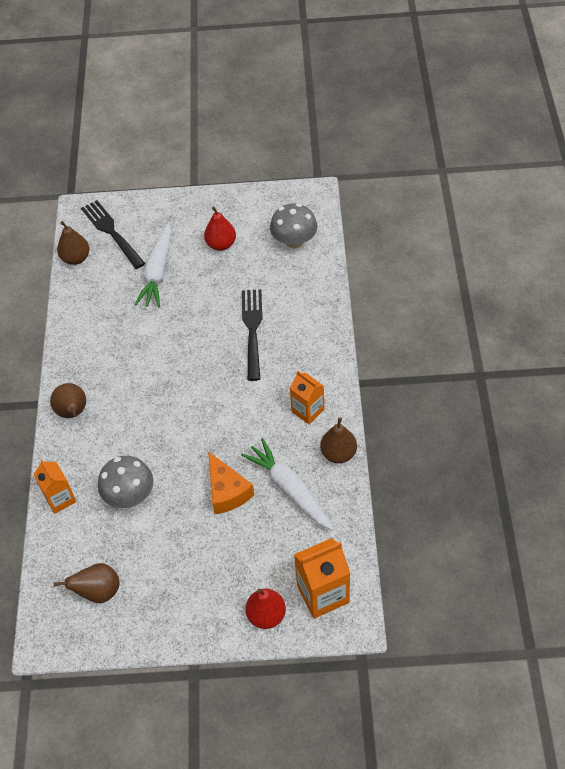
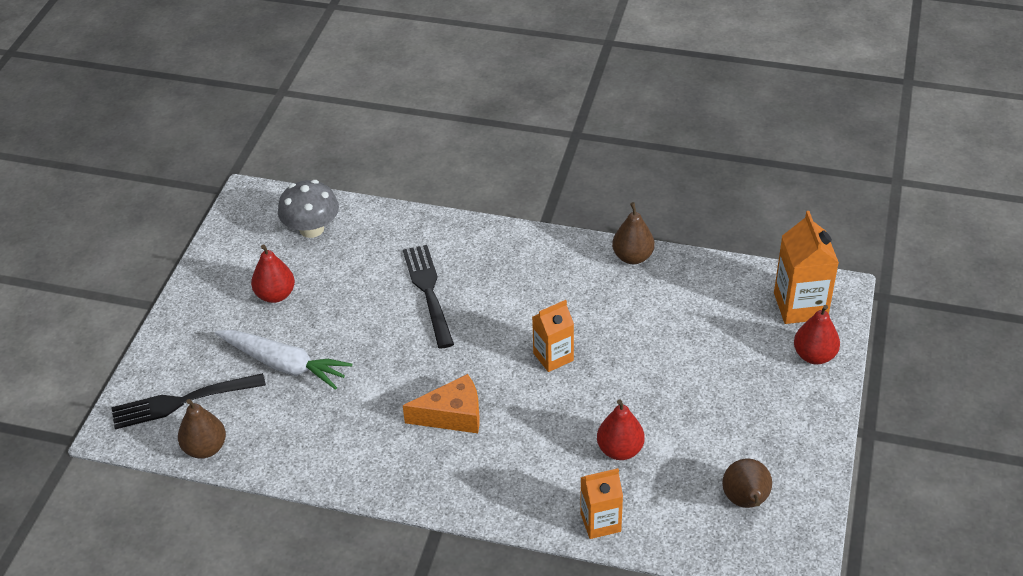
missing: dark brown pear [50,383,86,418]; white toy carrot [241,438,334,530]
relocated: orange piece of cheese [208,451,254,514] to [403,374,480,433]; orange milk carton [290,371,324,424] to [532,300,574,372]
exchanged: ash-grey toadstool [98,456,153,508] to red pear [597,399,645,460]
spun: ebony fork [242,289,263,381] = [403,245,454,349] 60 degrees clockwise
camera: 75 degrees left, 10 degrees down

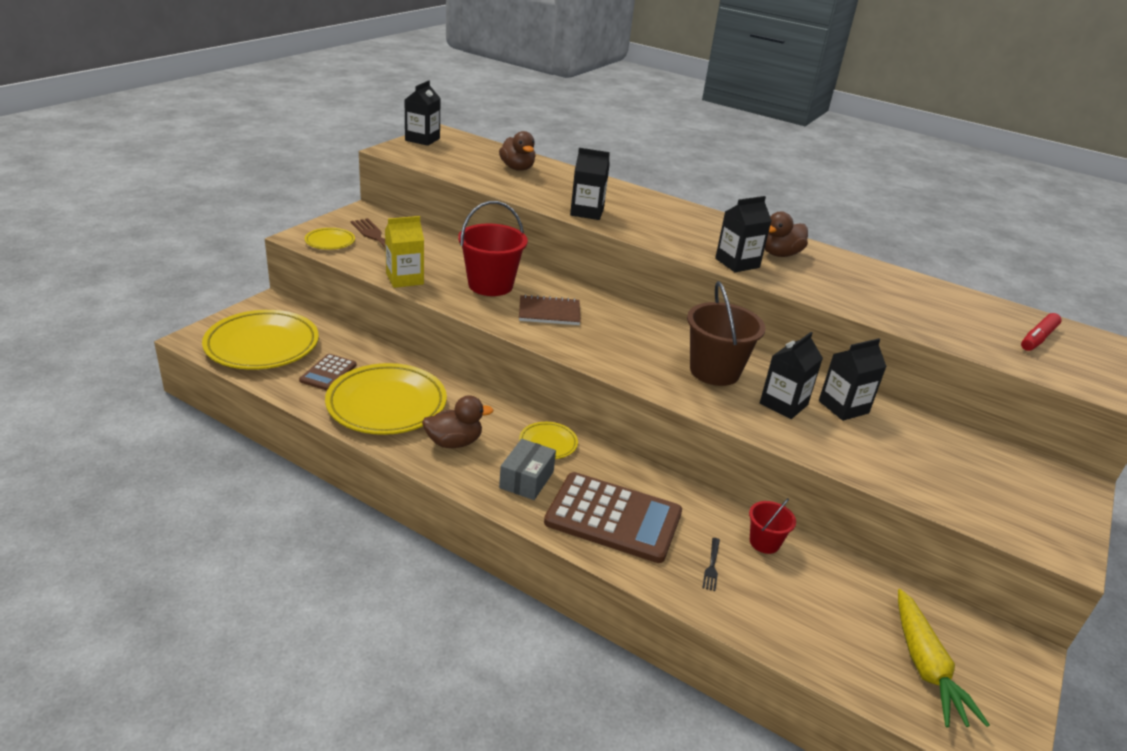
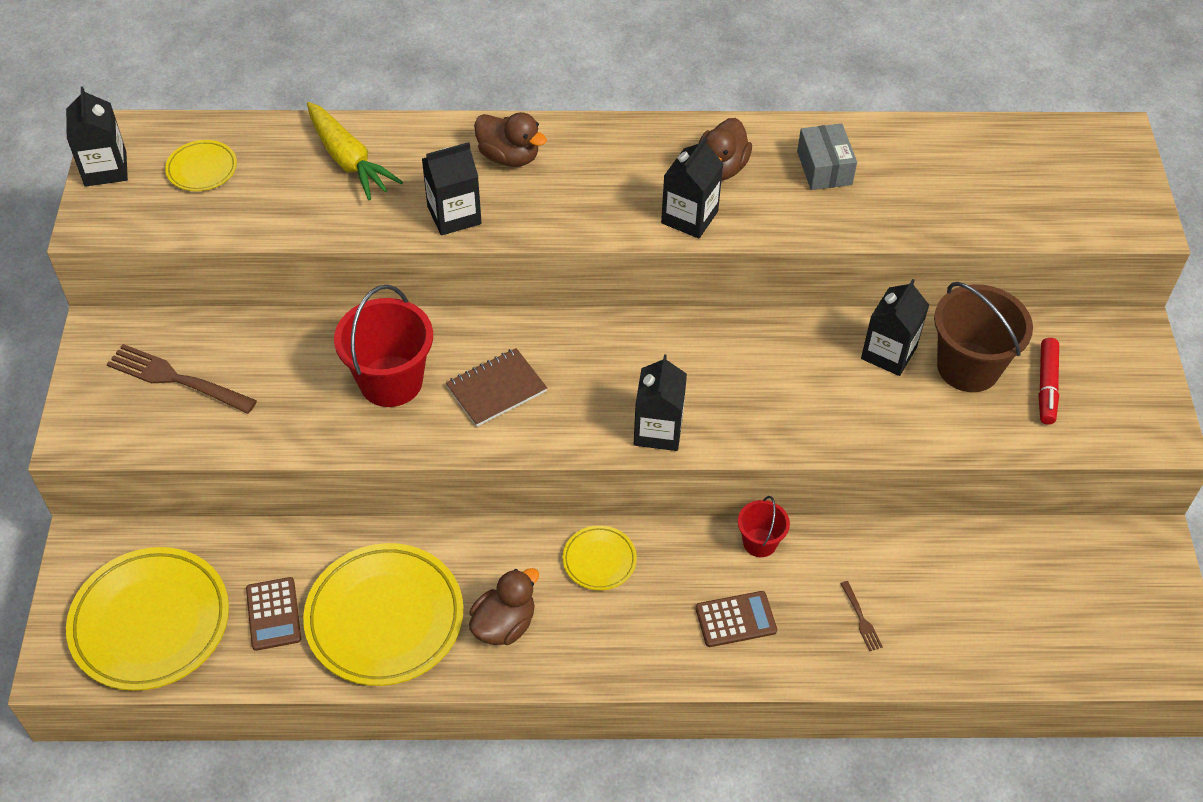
missing: bright yellow milk carton [385,216,424,288]
relocated: bright yellow flat dish [305,228,355,250] to [165,140,237,191]; dark brown duck [499,131,535,171] to [474,112,547,167]; ash-grey box [499,439,556,500] to [797,124,857,190]; dark brown pail [687,281,766,386] to [934,282,1033,392]; red pail [749,498,796,554] to [738,496,790,557]; ebony milk carton [760,332,823,419] to [634,354,687,451]; bright yellow toy carrot [898,589,990,728] to [307,102,403,200]; red marker pen [1021,313,1062,351] to [1038,338,1059,425]
colour: ebony fork [702,538,720,591] to dark brown fork [840,581,883,651]
size: dark brown calculator [544,472,682,563] = [695,591,777,647] x0.51
camera: 30 degrees left, 20 degrees up

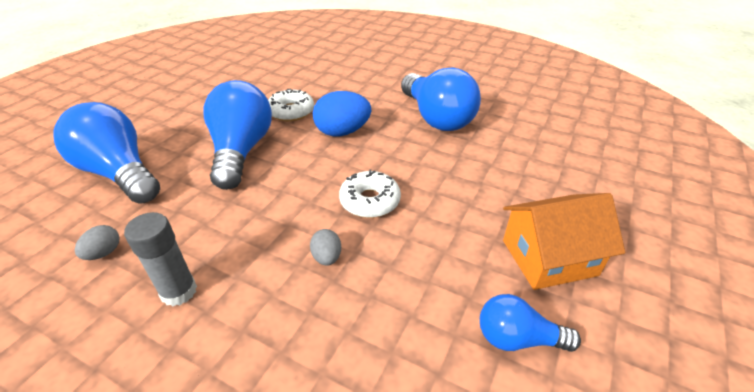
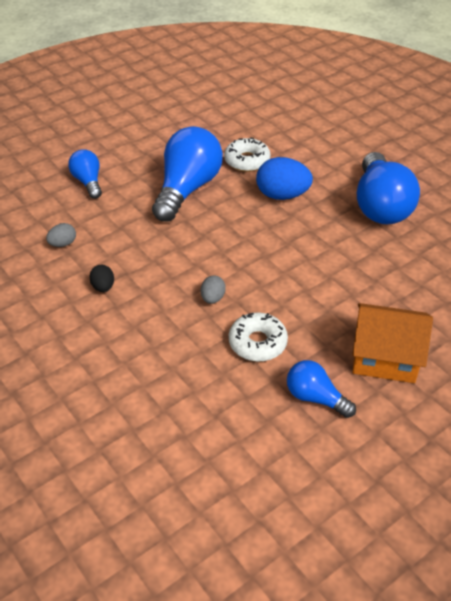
relocated: white glazed donut [339,170,401,218] to [229,312,288,362]
exchanged: ash-grey glue [124,212,197,306] to ebony egg shape [89,265,114,292]
size: royal blue bulb [53,102,160,204] = [68,149,102,199] x0.53
camera: 25 degrees right, 5 degrees up

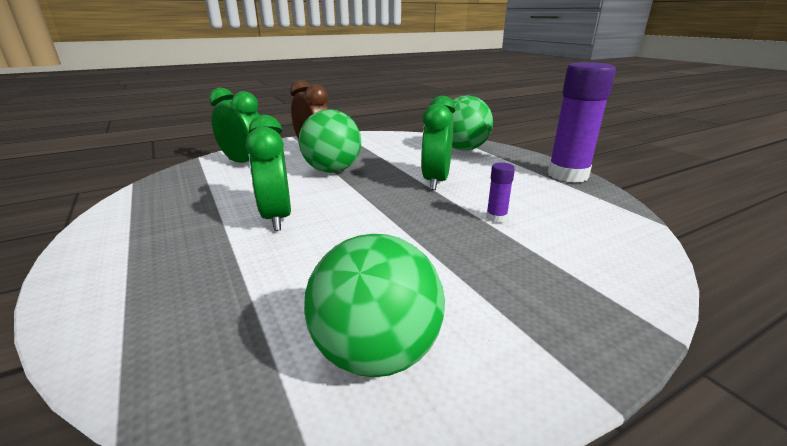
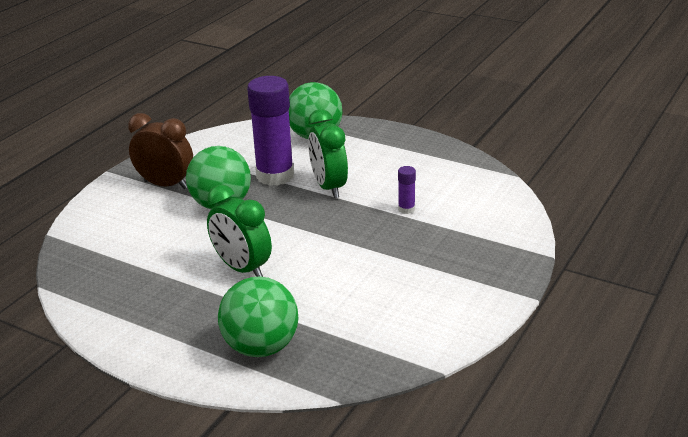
missing: green alarm clock [209,88,259,163]
relocated: green sphere [304,234,445,377] to [218,276,299,357]; purple glue [548,62,616,183] to [247,76,294,186]
camera: 30 degrees left, 5 degrees up

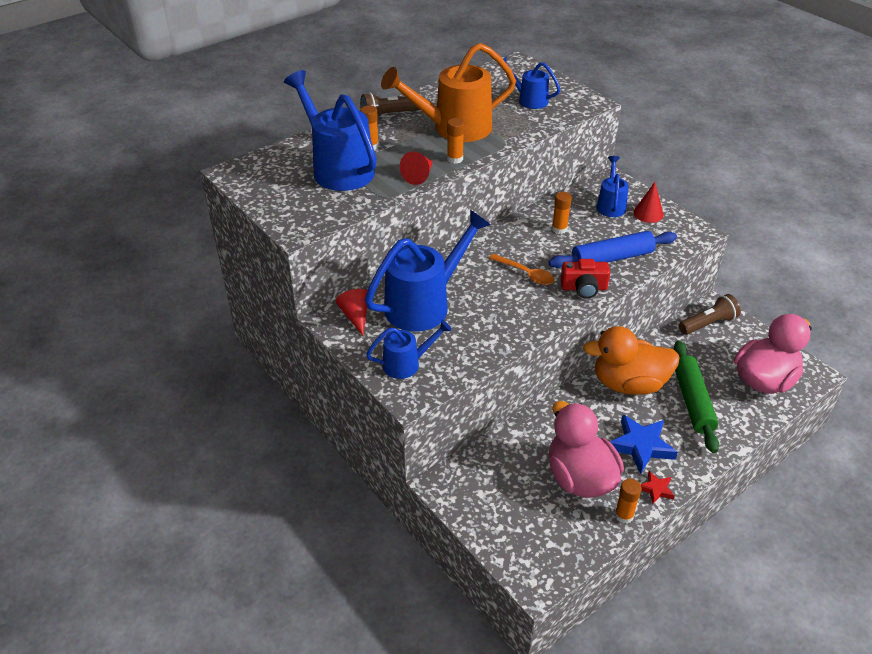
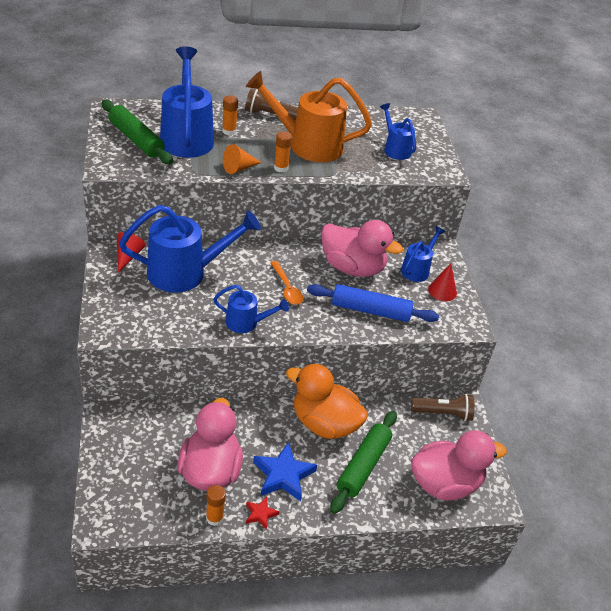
missing: red compact camera [560,259,610,299]
appeared: green rolling pin [102,100,173,164]
relocated: royal blue watering can [366,320,452,379] to [213,285,289,333]
exchanged: orange glue [552,192,572,234] to rose-pink duck [321,220,403,277]
colour: red cone [400,152,433,185] to orange cone [223,144,262,174]
camera: 25 degrees right, 0 degrees up

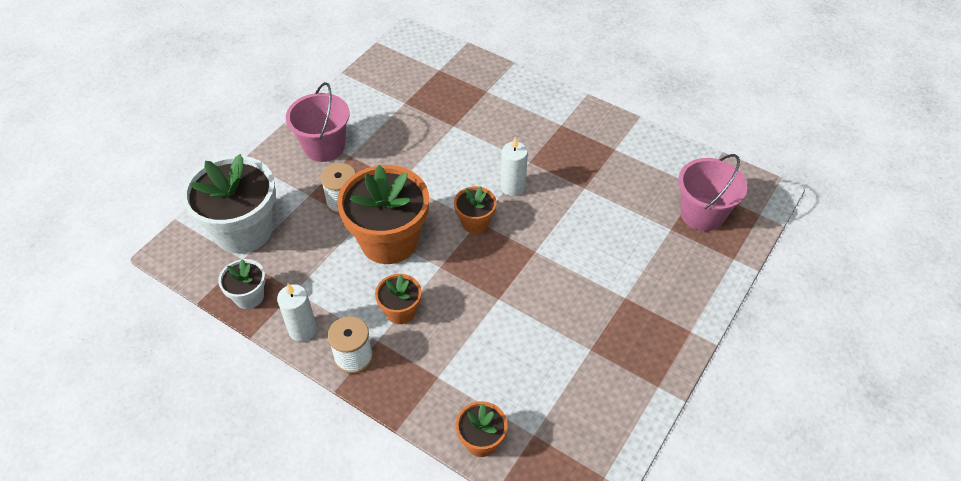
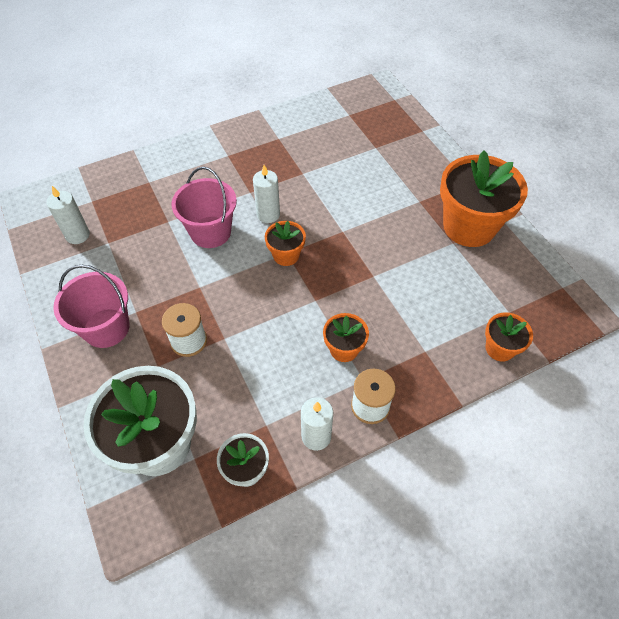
appeared: white wax candle [46,186,90,244]
relocated: orange potted plant [337,165,429,264] to [440,151,528,247]; rose-pink pail [678,154,747,231] to [171,167,237,248]
camera: 60 degrees left, 5 degrees up

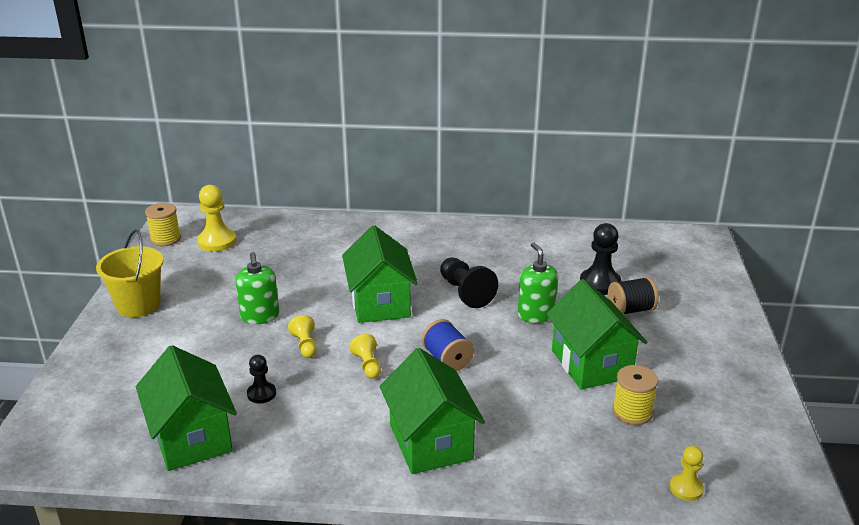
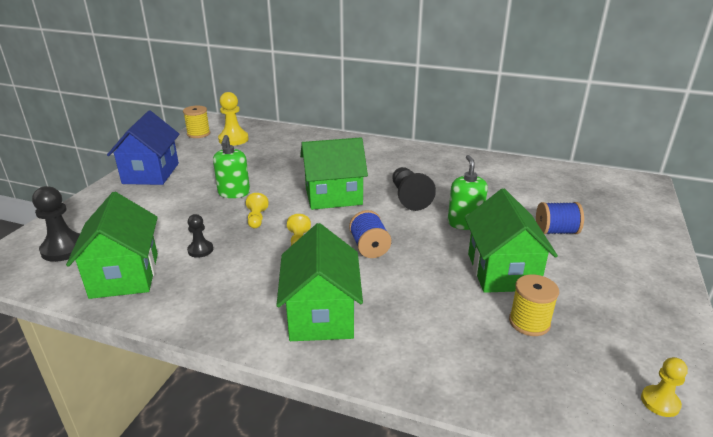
relocated: ebony pawn [580,223,621,295] to [32,186,80,262]; bright yellow pawn [670,446,704,501] to [641,357,688,417]
exchanged: bright yellow pail [96,230,164,317] to royal blue toy house [107,111,179,185]
colour: ebony spool [608,277,658,314] to royal blue spool [536,202,584,234]
spun: green toy house [342,225,418,323] = [300,137,368,210] 75 degrees clockwise
camera: 15 degrees right, 0 degrees up

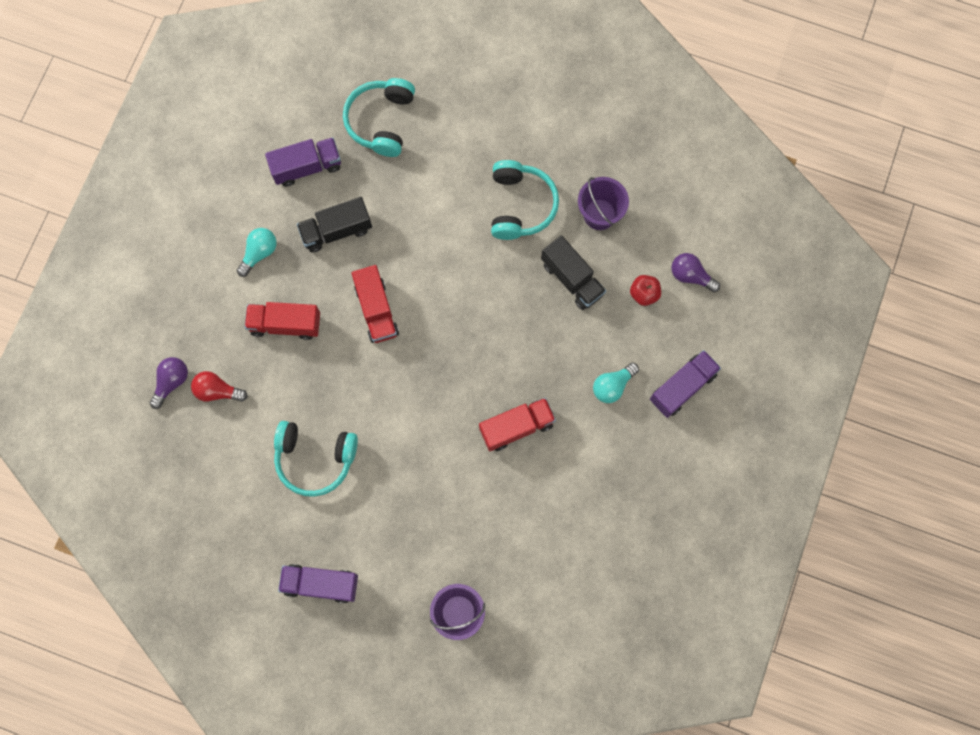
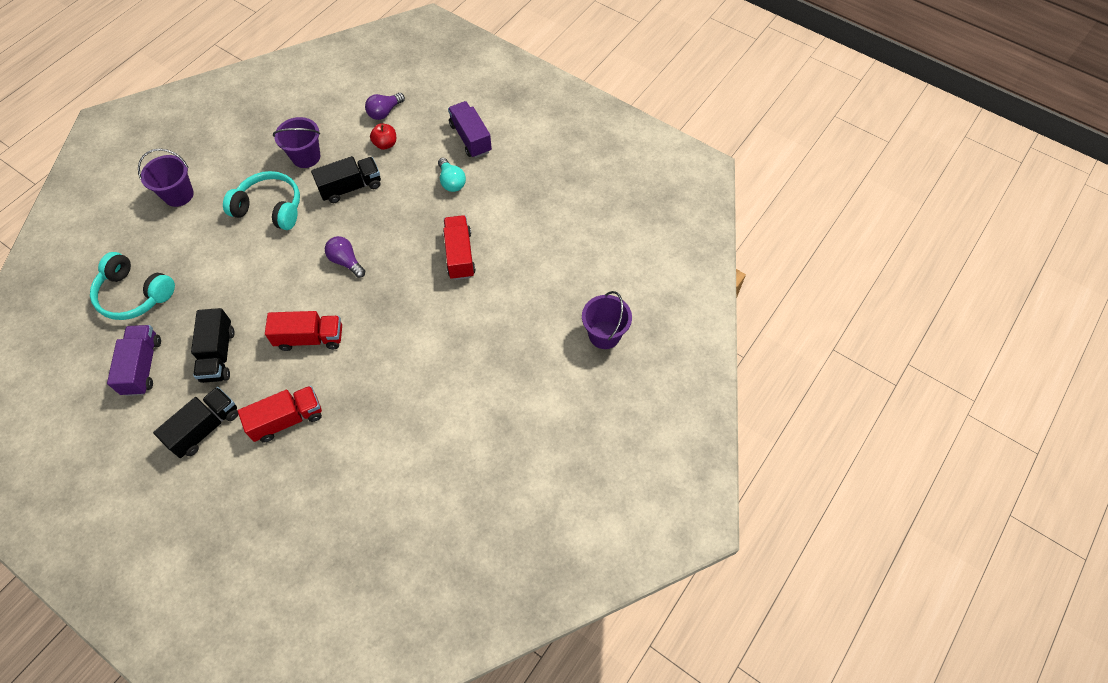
missing: red bulb [191,371,248,402]; teal headset [274,421,358,497]; purple truck [278,564,358,604]
appeared: purple pail [138,148,194,207]
relocated: purple bulb [150,357,188,409] to [325,236,365,278]
exchanged: teal bulb [237,228,277,277] to ebony truck [153,387,239,458]
spun: red truck [245,302,320,340] = [238,386,322,443] 135 degrees counterclockwise
camera: 75 degrees left, 15 degrees down

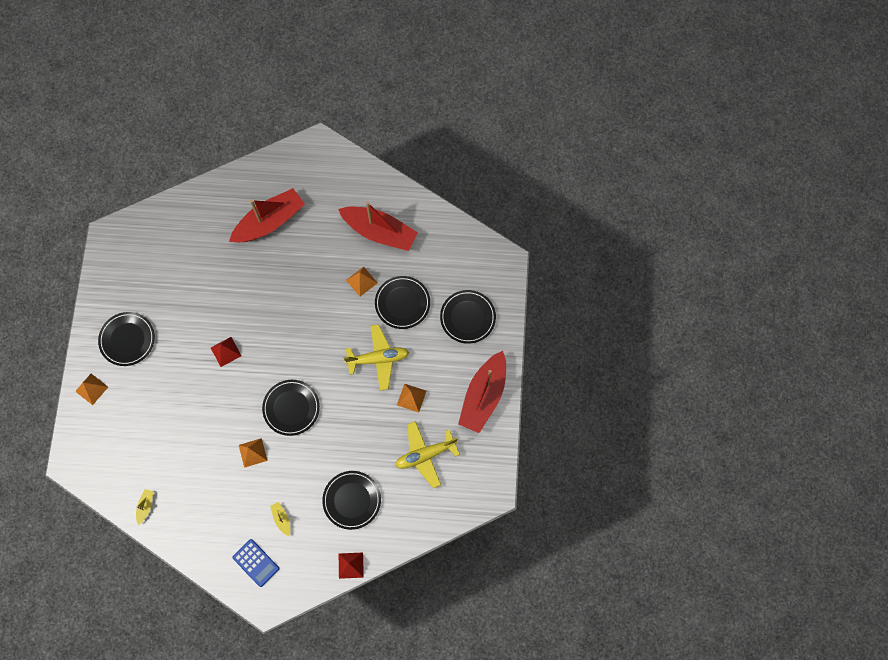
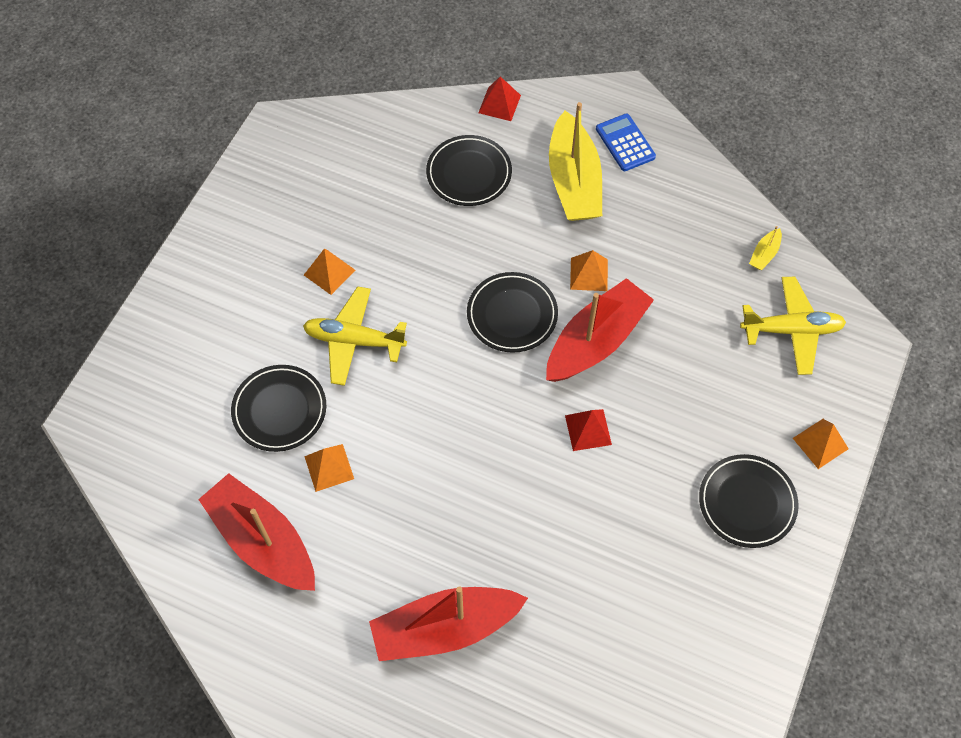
missing: ebony flat dish [440,290,496,344]
relocated: bright yellow plane [395,421,460,488] to [740,277,846,375]; red boat [458,351,506,433] to [546,278,654,382]
size: bright yellow boat [270,502,290,536] = [549,102,602,221] x2.49
camera: 160 degrees left, 10 degrees down

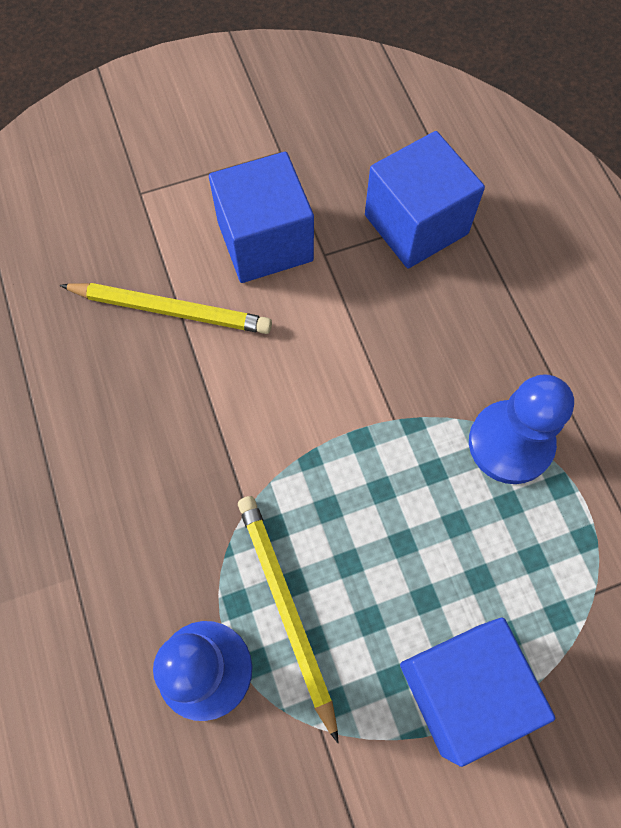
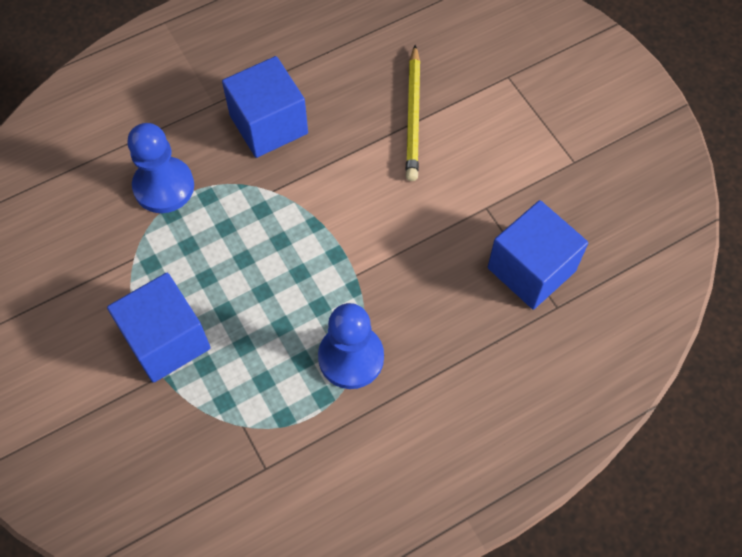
missing: bright yellow lead pencil [238,496,338,743]
relocated: royal blue block [209,152,314,283] to [222,56,308,158]
camera: 80 degrees right, 5 degrees down

